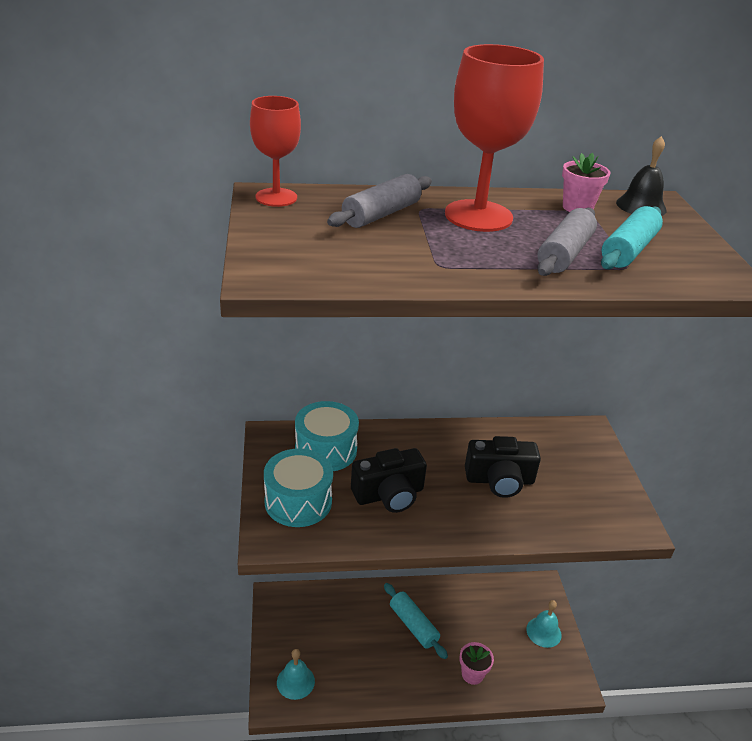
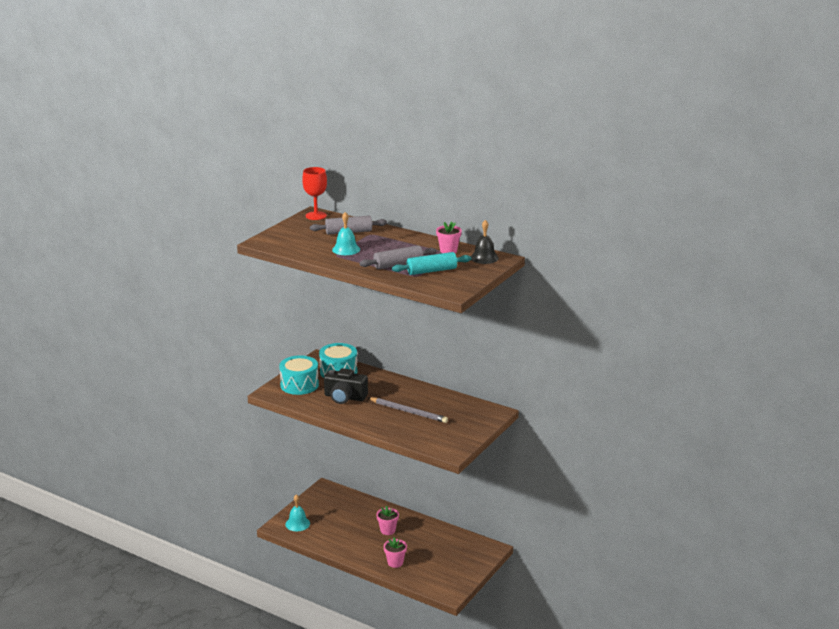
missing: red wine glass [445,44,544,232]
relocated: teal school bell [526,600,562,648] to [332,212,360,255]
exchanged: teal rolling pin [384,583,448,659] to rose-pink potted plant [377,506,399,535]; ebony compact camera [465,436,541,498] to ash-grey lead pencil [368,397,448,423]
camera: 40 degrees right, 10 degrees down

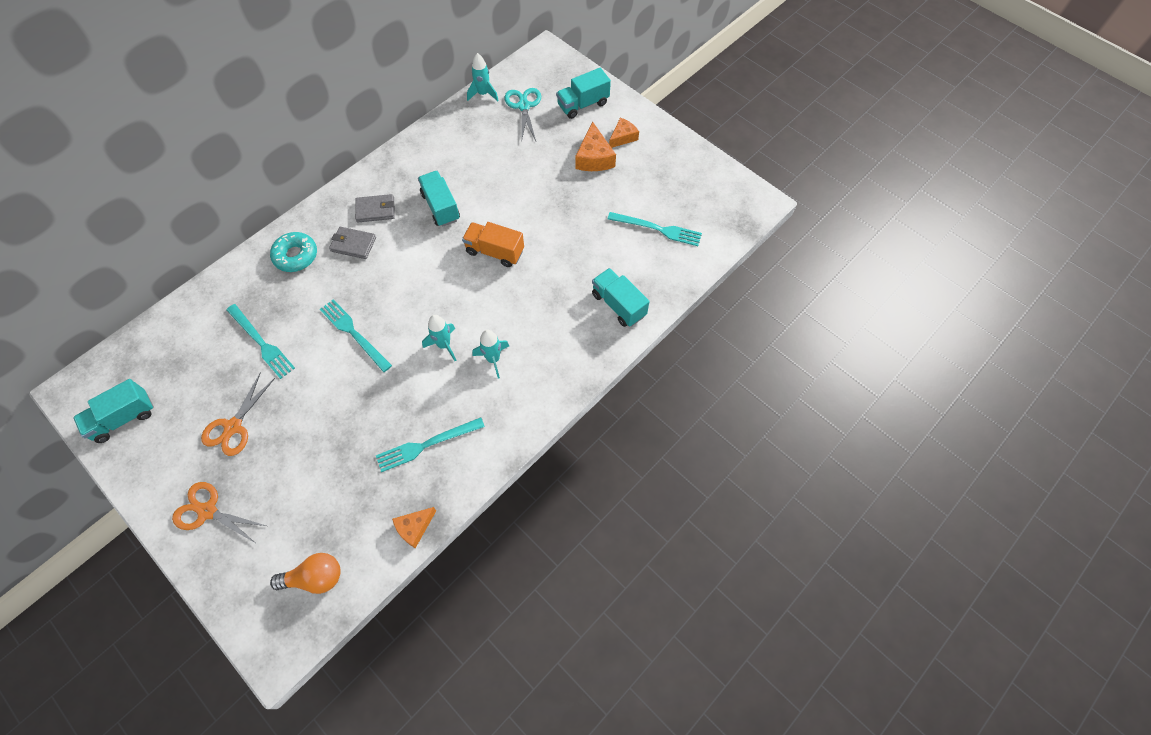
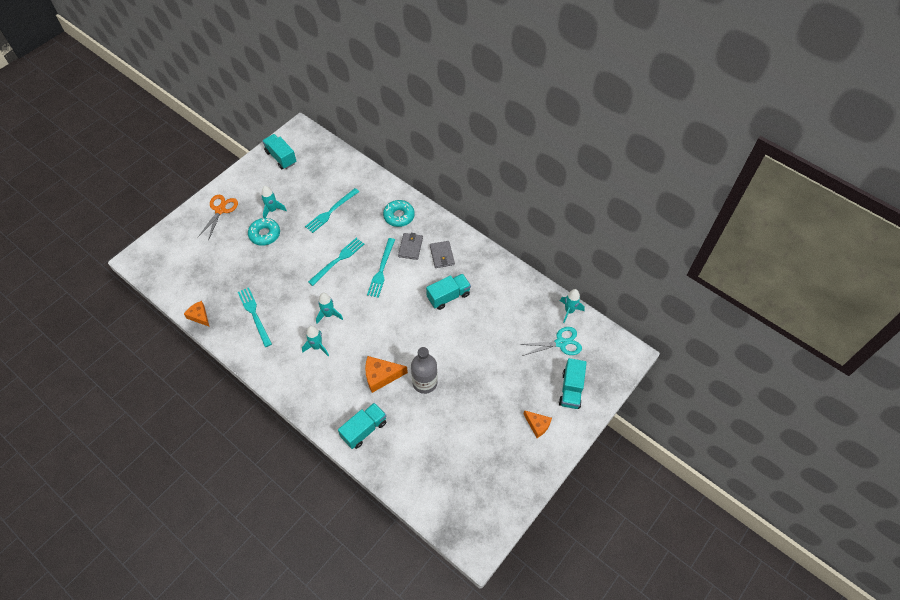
missing: orange bulb [270,553,341,594]; orange truck [462,222,524,267]
appeared: teal glazed donut [248,218,280,246]; ash-grey bottle [411,347,438,394]
relocated: orange piece of cheese [575,121,616,171] to [365,356,408,393]; teal fork [608,212,702,246] to [367,238,395,298]
exchanged: orange pair of scissors [201,372,275,456] to teal spaceship [261,186,287,218]
spun: teal truck [556,68,611,119] = [559,358,587,409] 135 degrees counterclockwise
camera: 85 degrees right, 5 degrees down

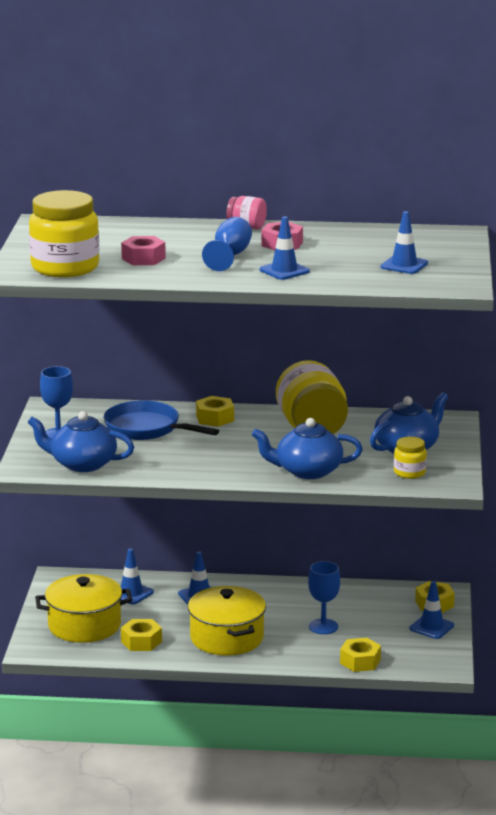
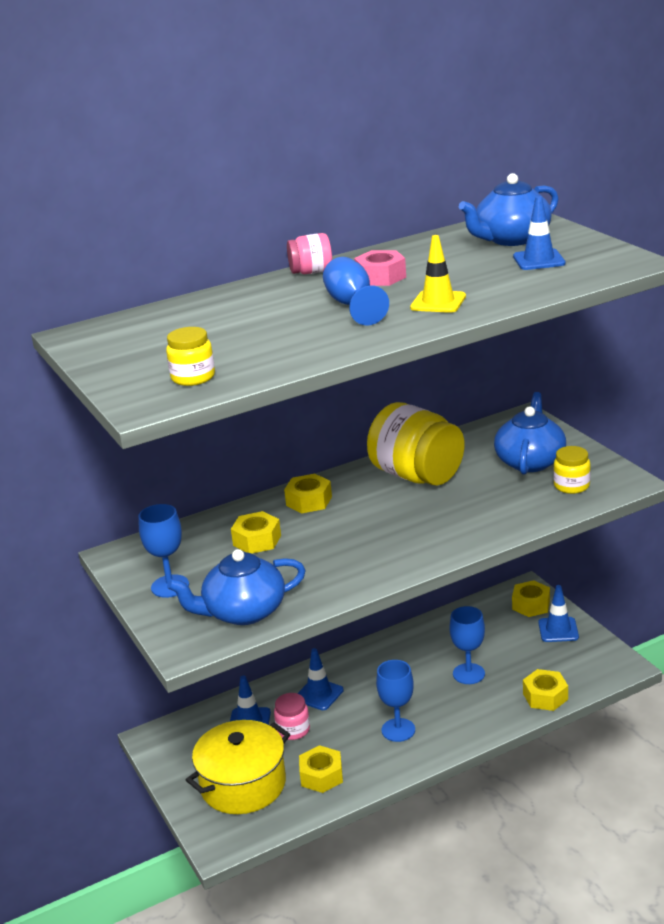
missing: rose-pink hex nut [121,236,166,265]
appeared: rose-pink jar [274,693,310,740]
relocated: royal blue china teapot [252,418,363,479] to [459,173,558,246]
exchanged: royal blue frying pan [104,401,219,440] to bright yellow hex nut [231,511,281,554]; bright yellow stockpot [188,586,266,656] to royal blue wine glass [376,660,415,742]
colour: royal blue safety cone [259,216,310,280] to bright yellow safety cone [410,235,466,313]
size: bright yellow jar [29,190,99,277] = [166,327,215,386] x0.49
camera: 30 degrees left, 5 degrees up

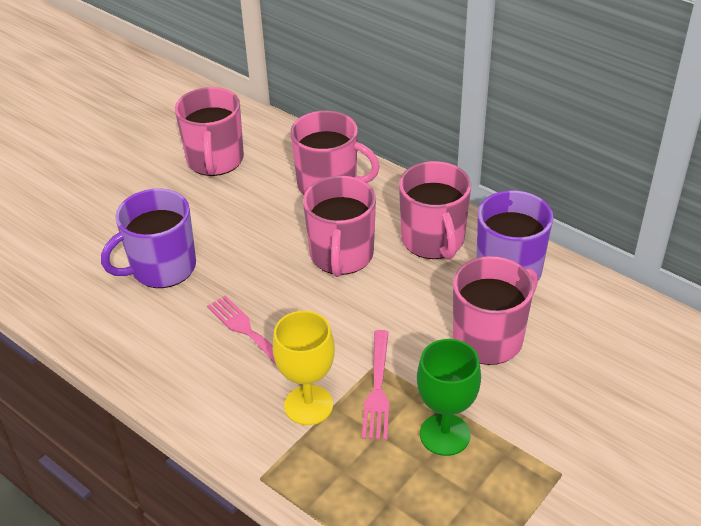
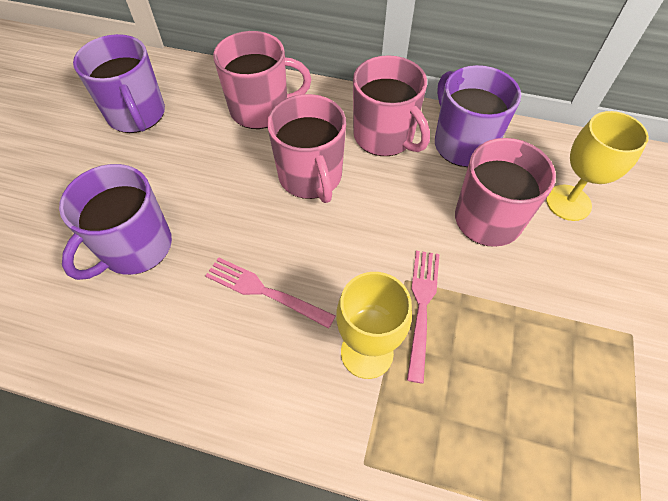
missing: green wine glass [417,339,481,456]
appeared: bright yellow wine glass [546,111,649,221]
colour: rose-pink mug [175,87,244,176] to purple mug [73,34,165,133]
spun: rose-pink fork [362,330,389,440] = [407,251,439,383] 150 degrees counterclockwise
camera: 25 degrees left, 15 degrees up

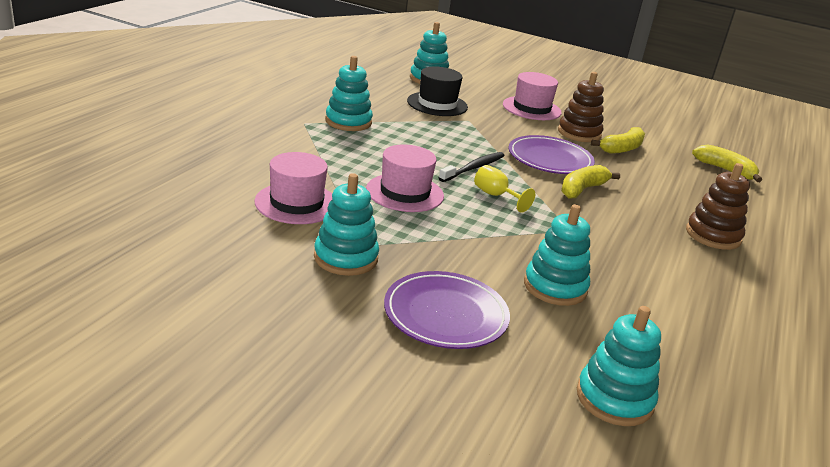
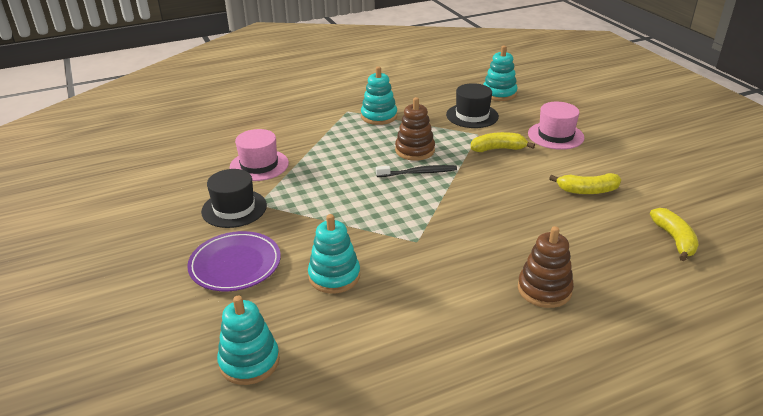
missing: rose-pink top hat [366,145,444,212]; bright yellow wine glass [474,165,535,213]; purple flat dish [508,135,595,174]
relocated: dark brown stacking toy [558,72,604,142] to [395,97,435,161]; bright yellow banana fruit [561,165,620,199] to [471,132,535,152]
exchanged: teal stacking toy [314,173,379,276] to ebony top hat [201,169,267,228]
camera: 45 degrees right, 5 degrees up

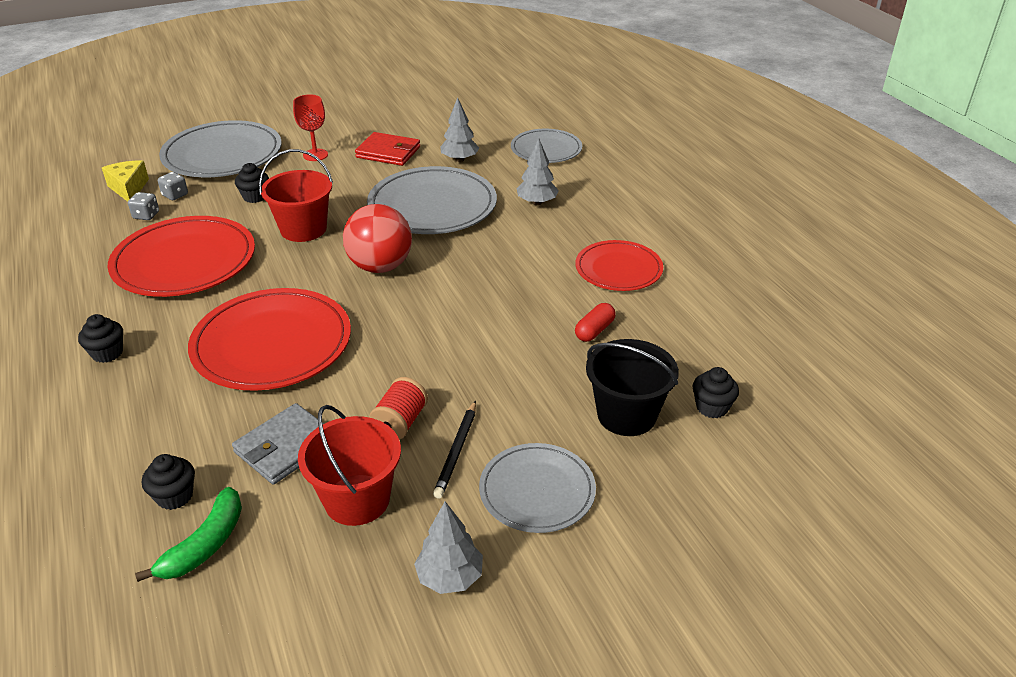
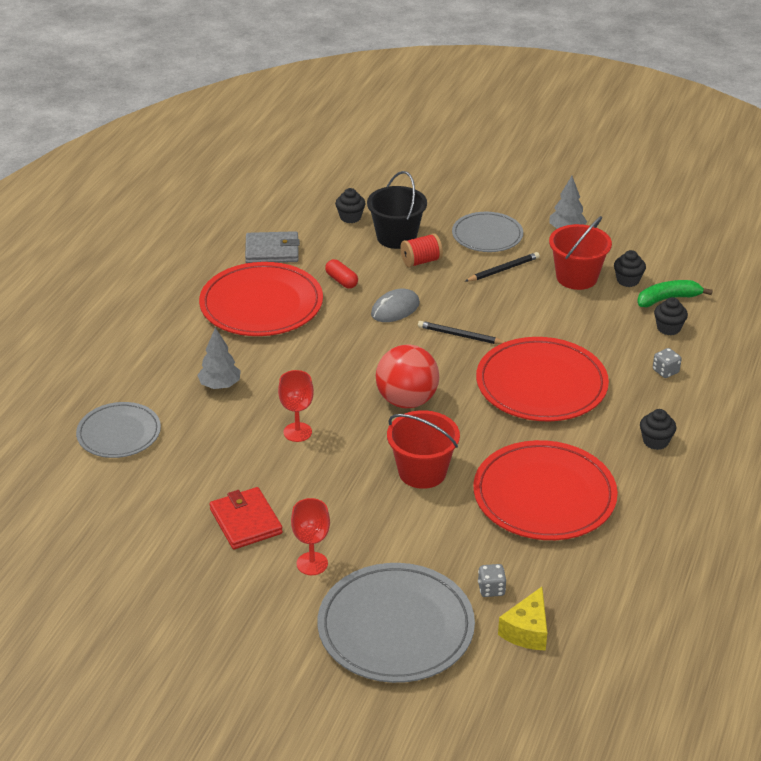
missing: ash-grey toy tree [440,97,479,162]
appeared: ash-grey mouse [371,289,420,322]; ebony lead pencil [418,321,505,344]
relocated: ash-grey game die [128,192,159,220] to [653,348,682,378]; ash-grey card wallet [232,403,324,485] to [245,231,300,263]; ebony cupcake [235,163,269,203] to [614,250,646,287]; red spool [369,377,428,440] to [401,233,443,268]
exchanged: ash-grey flat dish [367,166,497,234] to red wine glass [278,370,314,442]
spun: red pill shape [575,303,615,342] = [325,259,358,289] 60 degrees clockwise
size: red flat dish [576,240,663,291] = [199,262,323,336] x1.63
camera: 135 degrees left, 0 degrees up

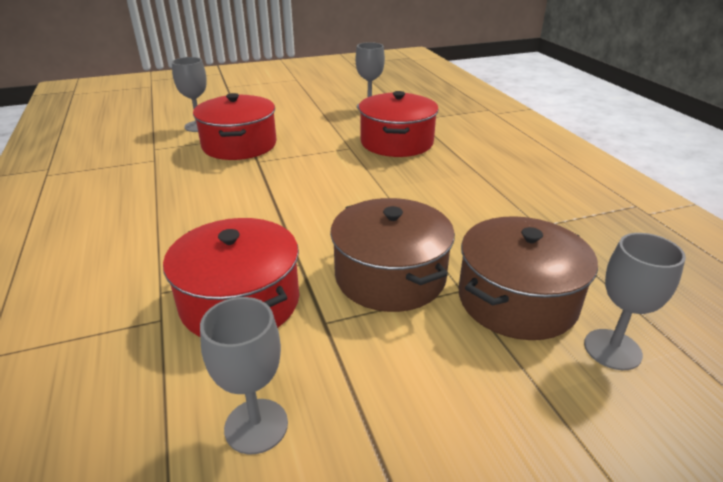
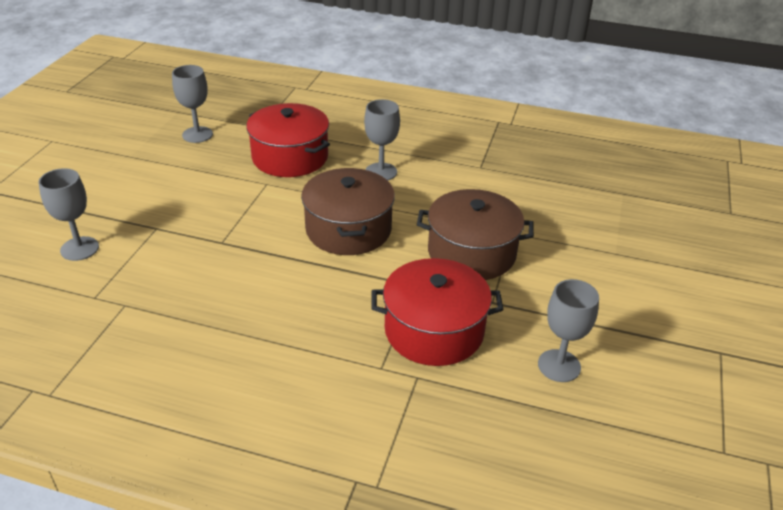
missing: red stockpot [193,93,277,160]
relocated: dark brown stockpot [459,216,598,340] to [301,168,395,255]; ash-grey wine glass [584,233,686,370] to [364,99,400,181]
camera: 55 degrees left, 5 degrees up

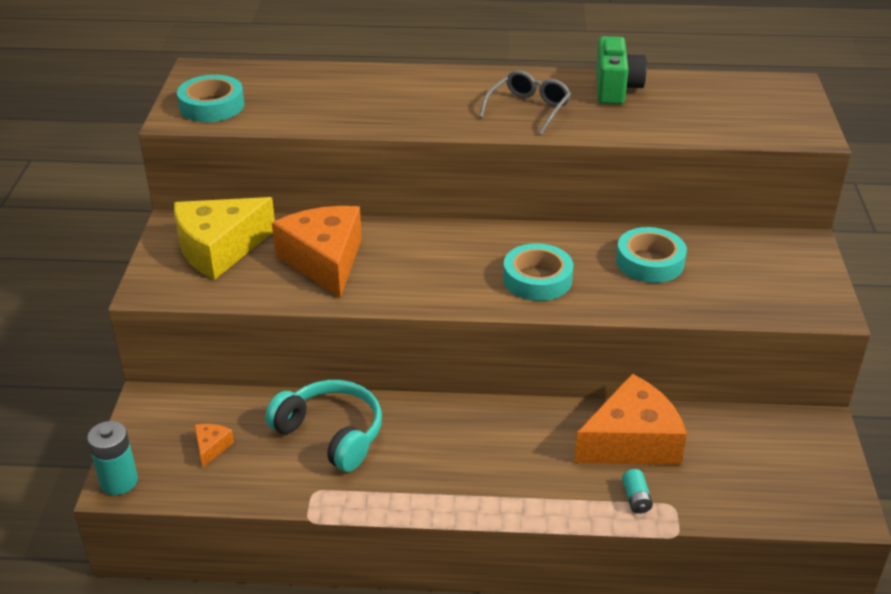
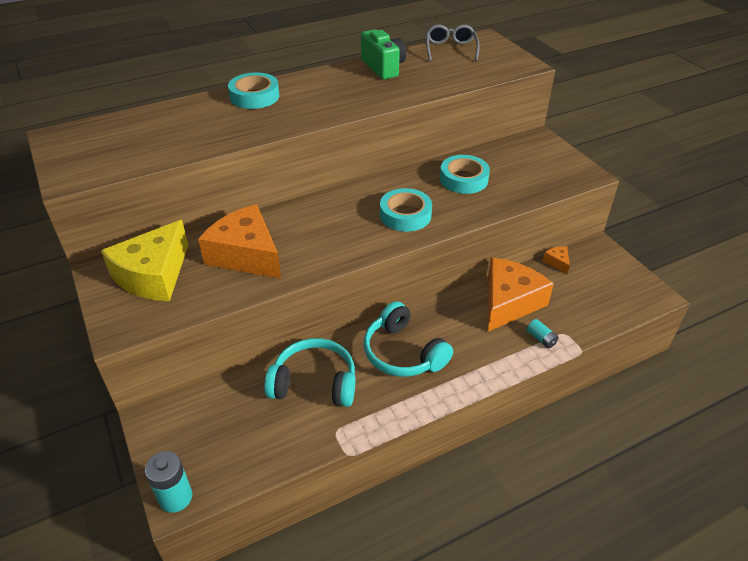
appeared: teal headset [364,301,453,377]
relocated: teal sticky tape [177,75,244,122] to [228,72,279,109]; orange piece of cheese [194,424,234,468] to [543,246,570,274]; ash-grey glasses [479,70,571,135] to [426,24,480,61]
camera: 30 degrees left, 5 degrees up

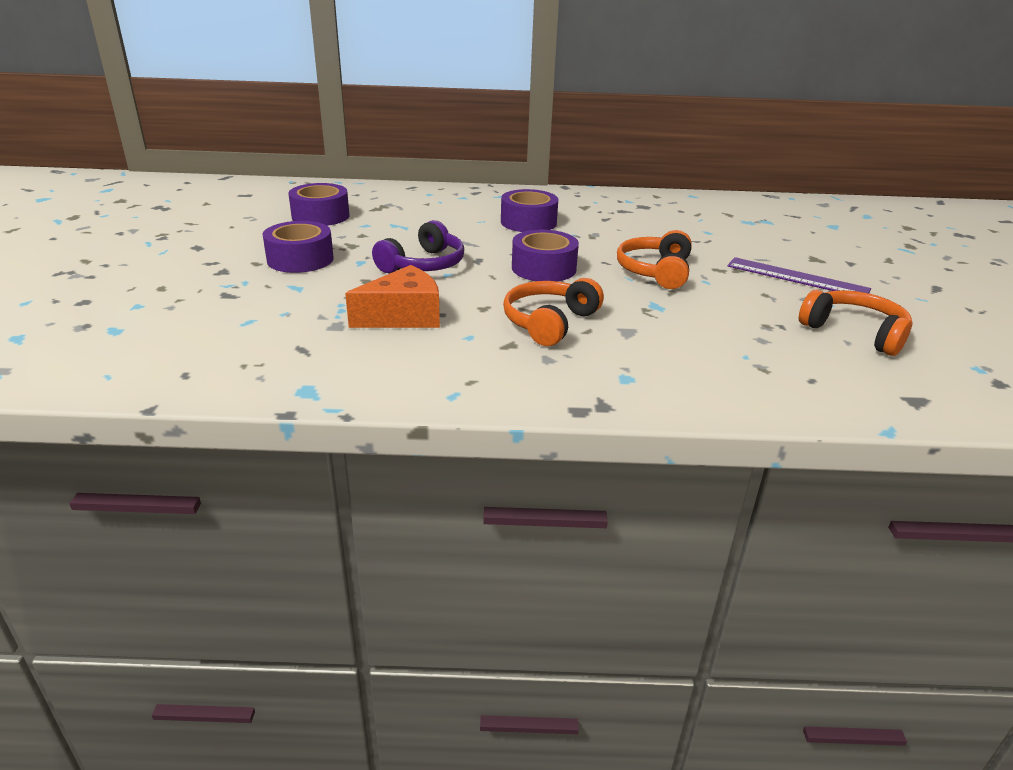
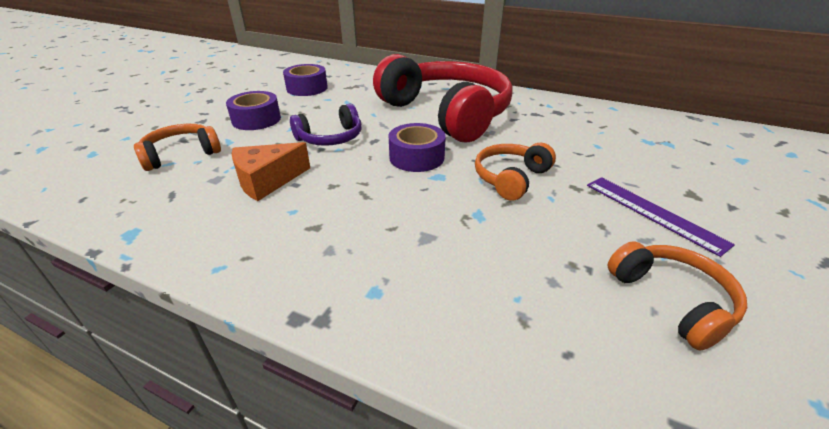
relocated: orange headset [503,278,604,346] to [134,124,221,171]
exchanged: purple sticky tape [501,189,558,232] to red headset [373,54,513,142]
spun: orange piece of cheese [345,265,440,328] = [232,142,310,201] 150 degrees clockwise
camera: 25 degrees right, 5 degrees up

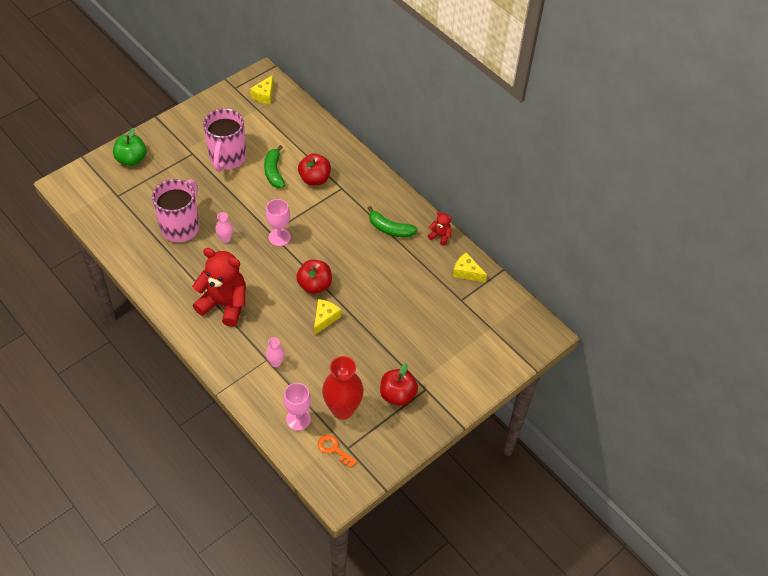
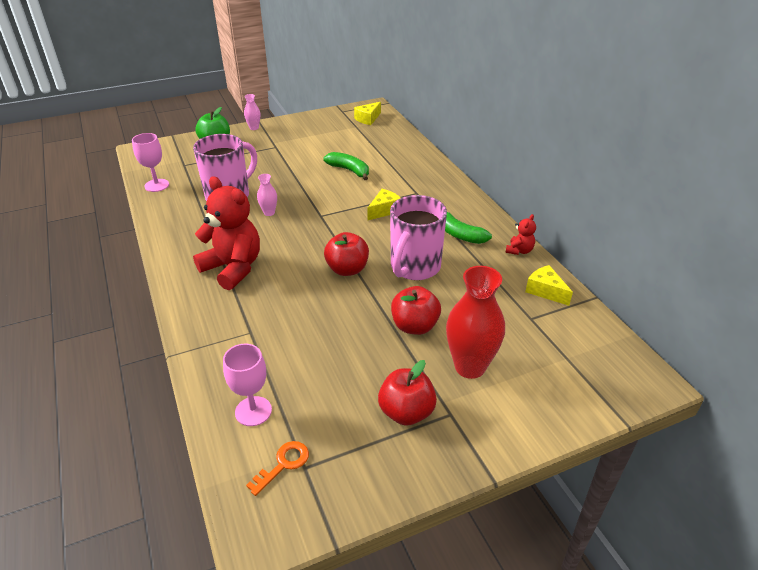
relocated: rose-pink mug [203,108,246,172] to [390,195,447,280]; rose-pink wine glass [266,199,291,246] to [132,133,169,192]; rose-pink flower vase [266,337,285,367] to [244,94,260,130]; red apple fruit [298,153,331,185] to [391,286,441,335]; bright yellow piece of cheese [314,299,341,335] to [367,189,401,220]; red flower vase [322,356,364,420] to [446,266,505,379]
spun: green banana fruit [264,145,285,188] = [323,152,369,180] 120 degrees clockwise; orange key [318,435,357,468] = [246,441,309,496] 75 degrees clockwise; red teddy [428,211,452,246] = [505,214,536,255] 75 degrees clockwise
camera: 20 degrees right, 15 degrees down

